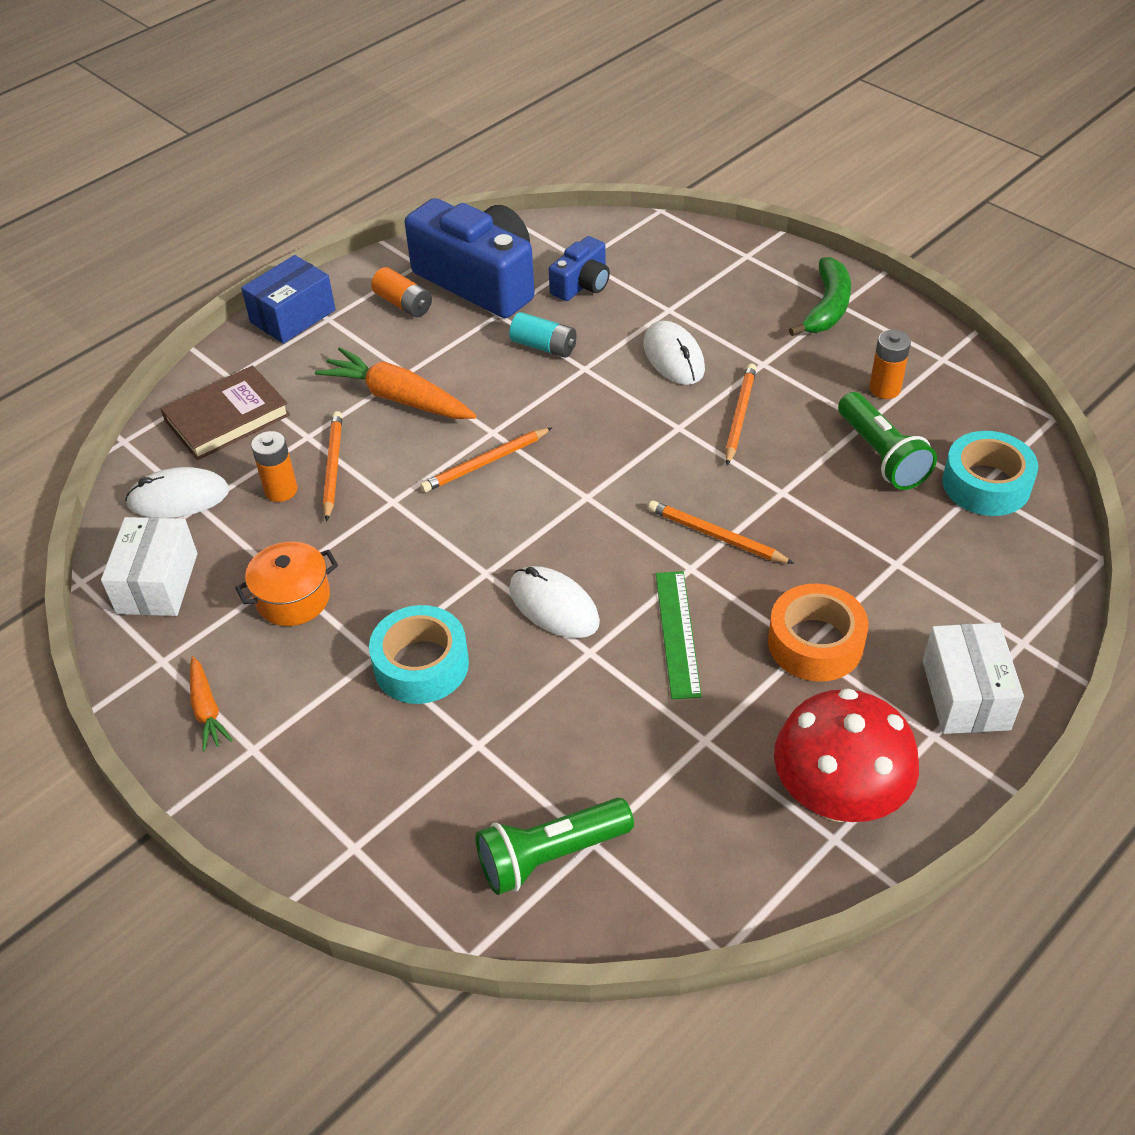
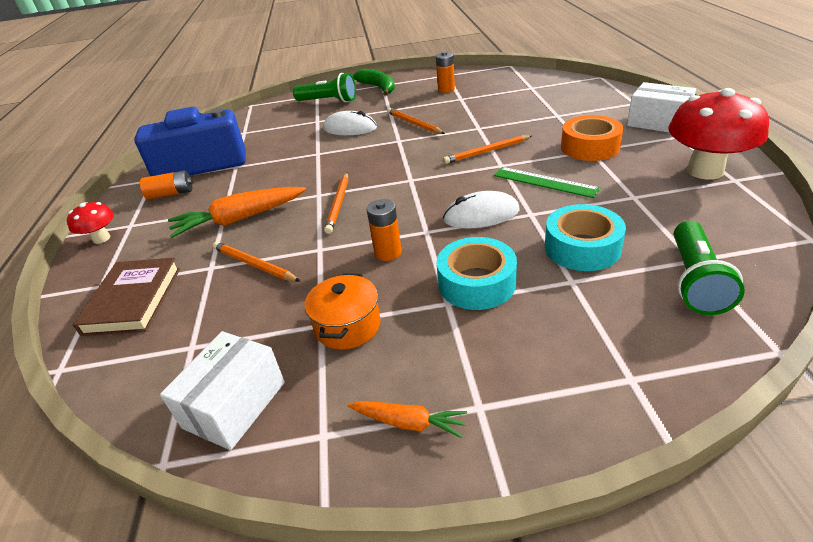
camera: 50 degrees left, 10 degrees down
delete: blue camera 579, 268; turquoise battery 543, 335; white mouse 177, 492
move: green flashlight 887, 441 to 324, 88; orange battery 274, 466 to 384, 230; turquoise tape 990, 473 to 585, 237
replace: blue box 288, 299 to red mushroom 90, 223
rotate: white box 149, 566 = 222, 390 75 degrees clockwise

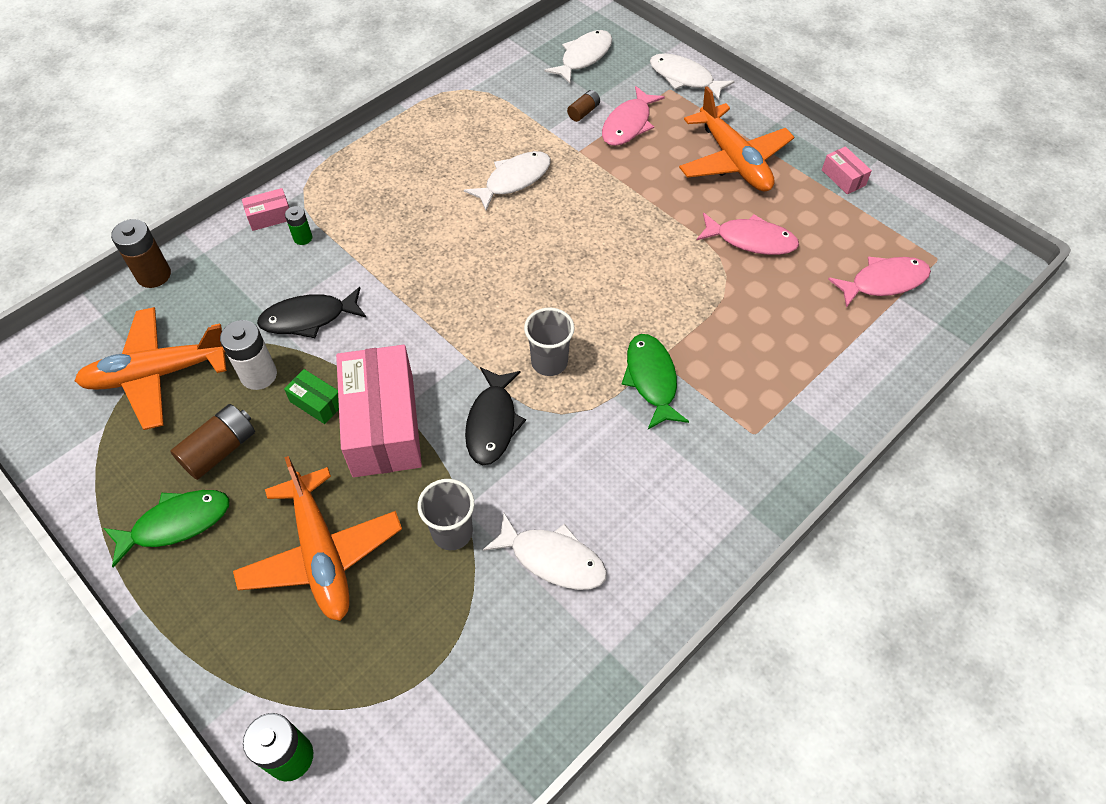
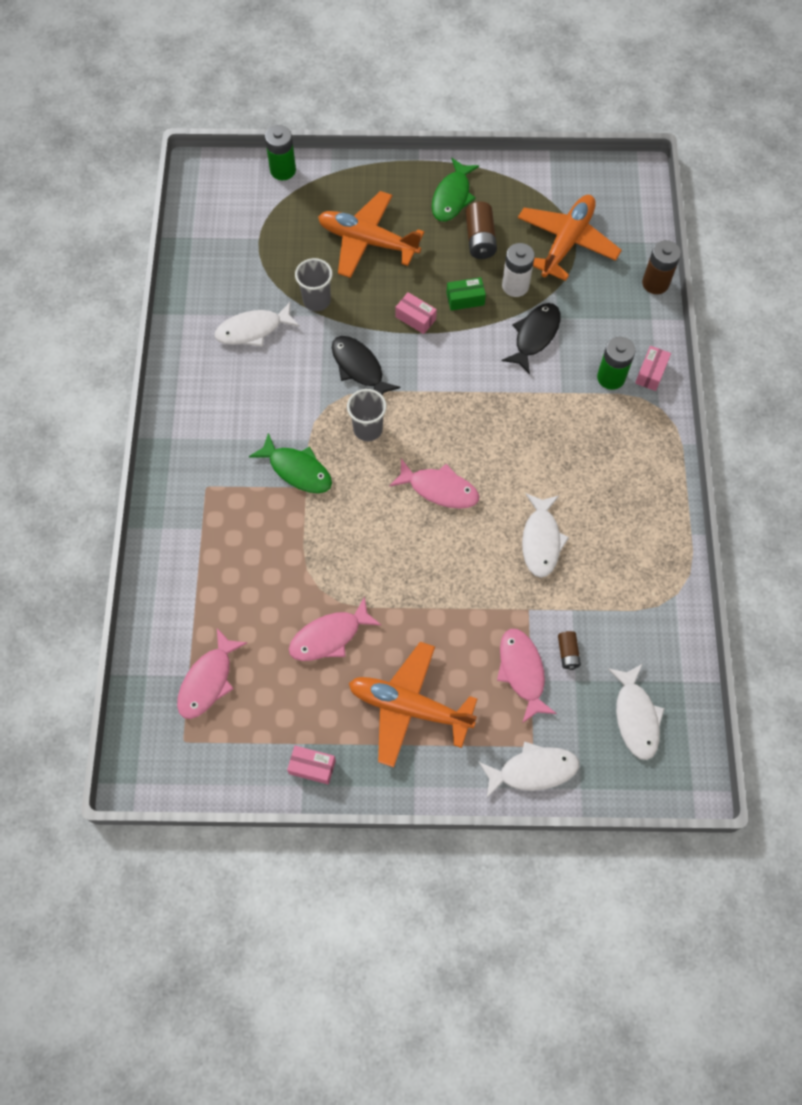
camera: 135 degrees right, 10 degrees up
insert: pink fish 434, 484
resize: green battery 298, 225 = 616, 363 x1.73; pink box 379, 411 = 416, 313 x0.44

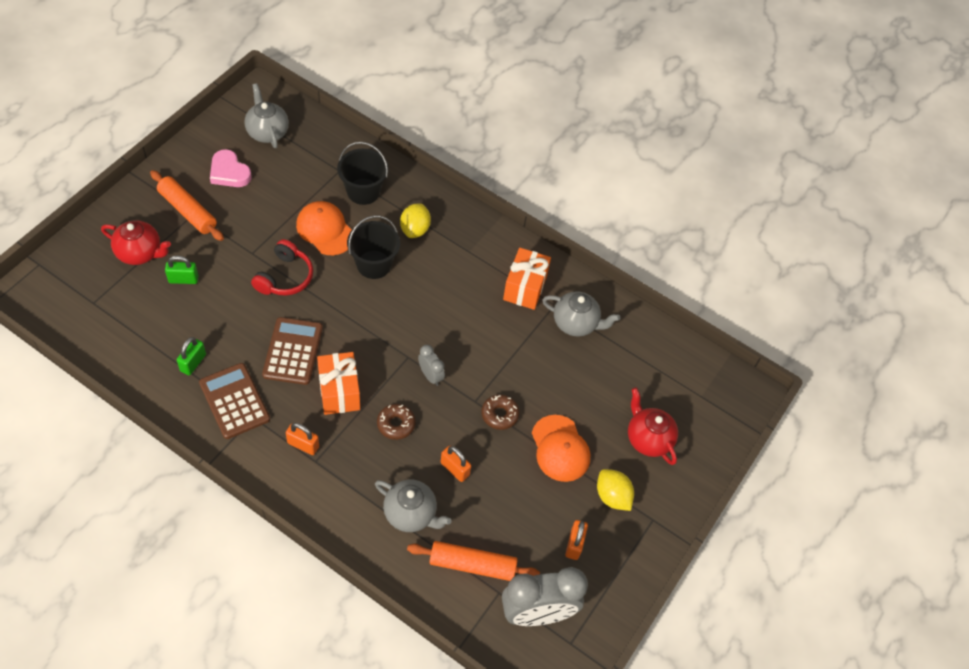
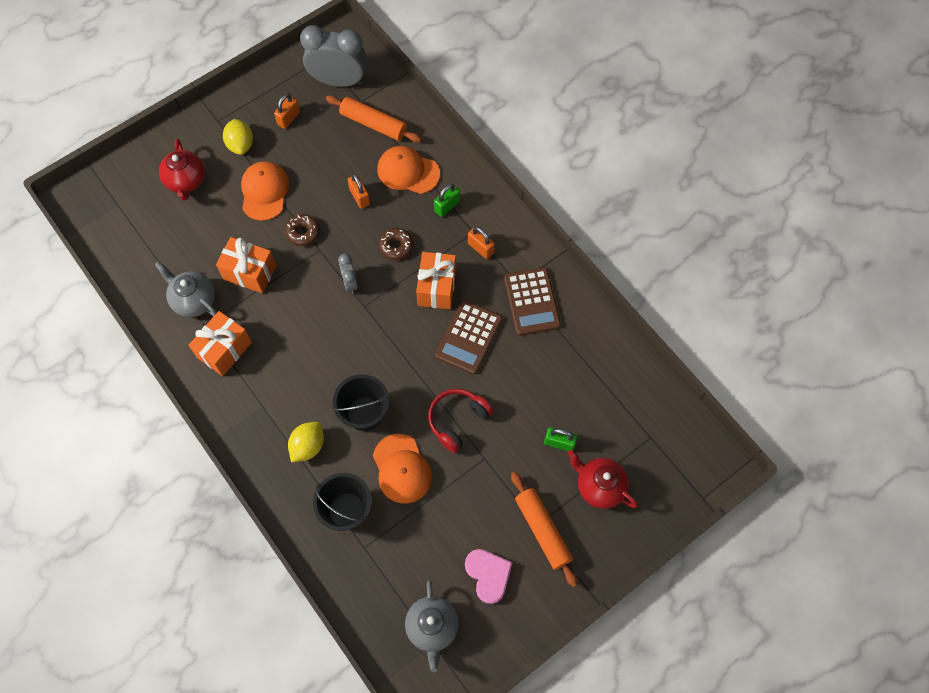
camera: 155 degrees left, 10 degrees up
insert: orange gift 246, 265
move: green padlock 191, 356 to 447, 200
replace: grey teapot 413, 505 to orange cap 409, 170

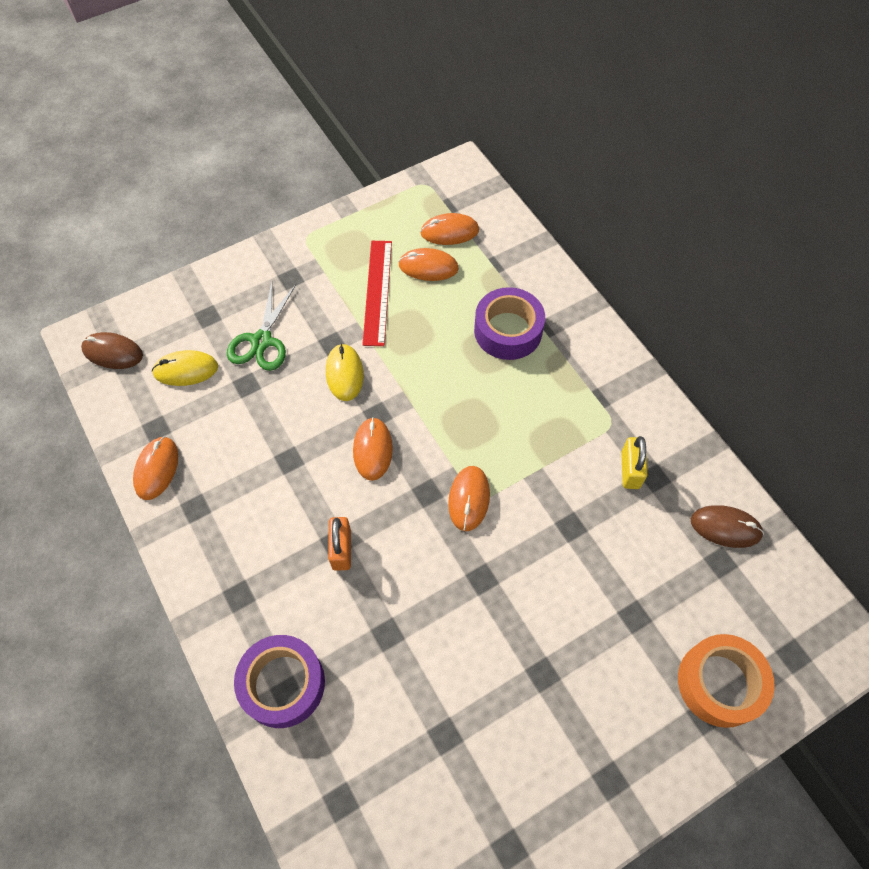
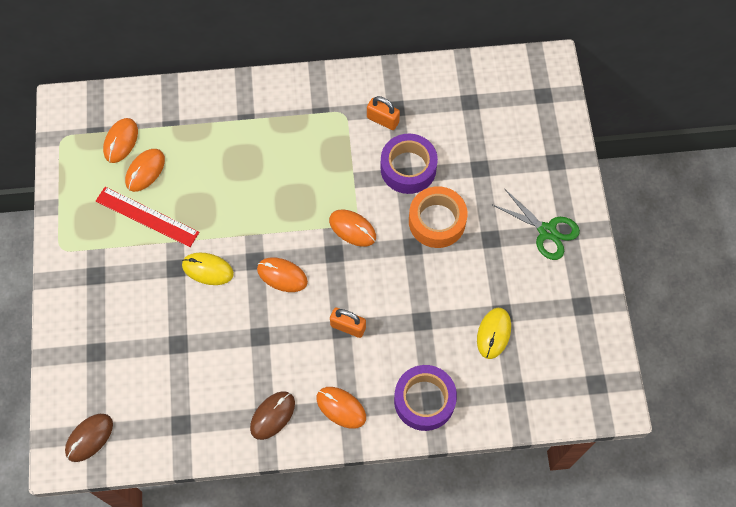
camera: 65 degrees left, 5 degrees up
move: green scissors 261, 327 to 536, 224; purple tape 509, 323 to 409, 164; yellow mouse 185, 368 to 494, 333; orange mouse 155, 468 to 341, 408; brown mouse 727, 526 to 272, 415; orange tape 726, 681 to 438, 217
recolor: yellow padlock 634, 462 to orange padlock 383, 113

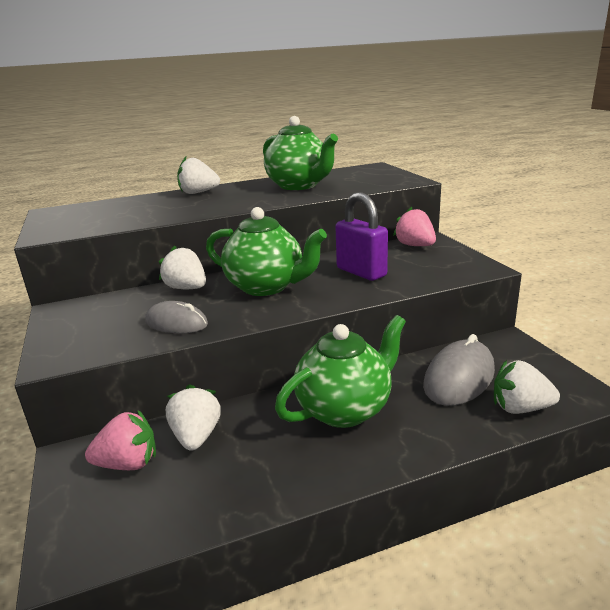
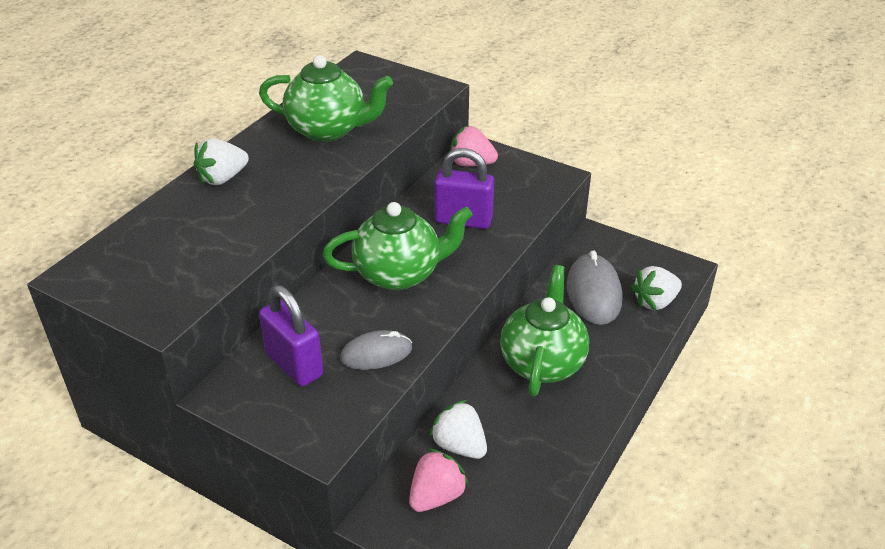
camera: 40 degrees left, 15 degrees up
delete: white strawberry 182, 267
insert: purple padlock 291, 336

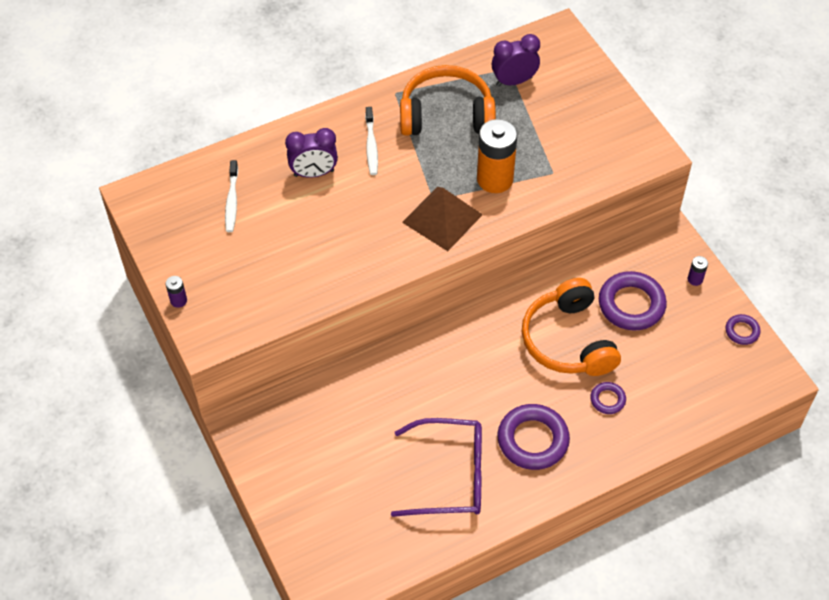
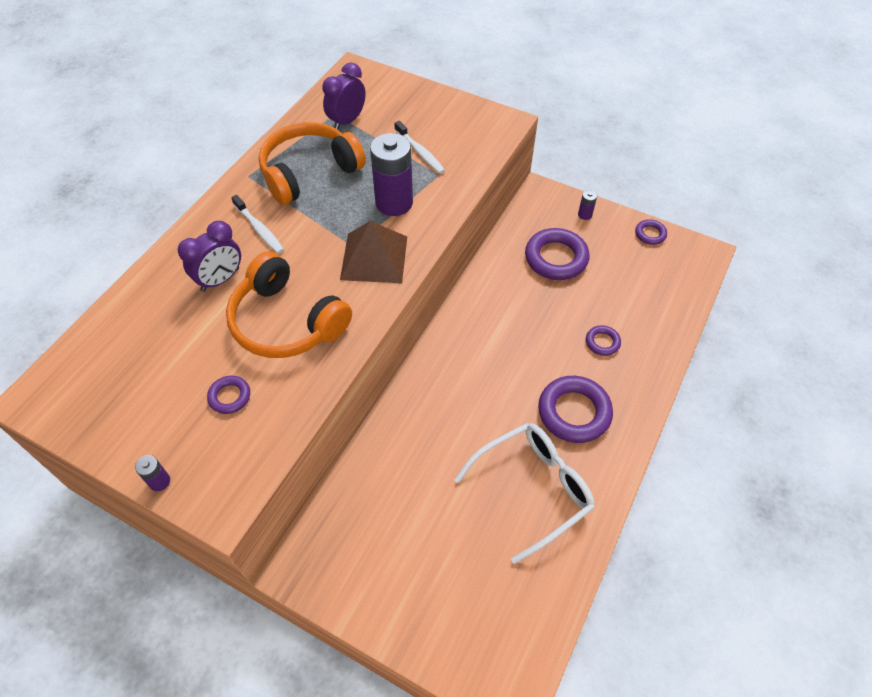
camera: 35 degrees left, 0 degrees up
insert: purple ring 228, 395
move: white toothbrush 231, 196 to 419, 147; orange headphones 571, 327 to 289, 304
recolor: orange battery 497, 156 to purple battery 391, 174; purple glasses 436, 467 to white glasses 524, 493

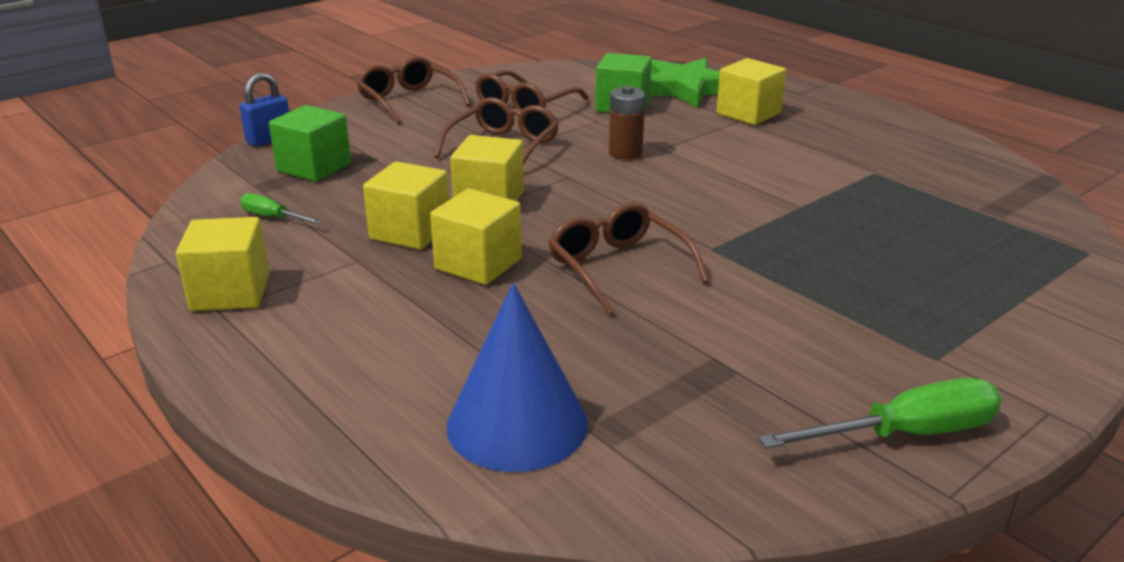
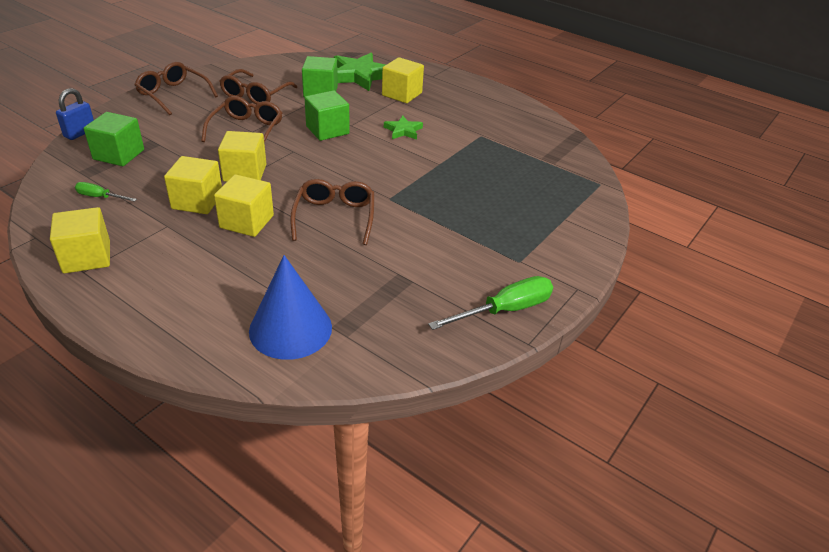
camera: 15 degrees left, 10 degrees up
insert: green star 403, 127
replace: brown battery 627, 123 to green cube 327, 115
rotate: brown glasses 628, 258 = 332, 212 45 degrees clockwise

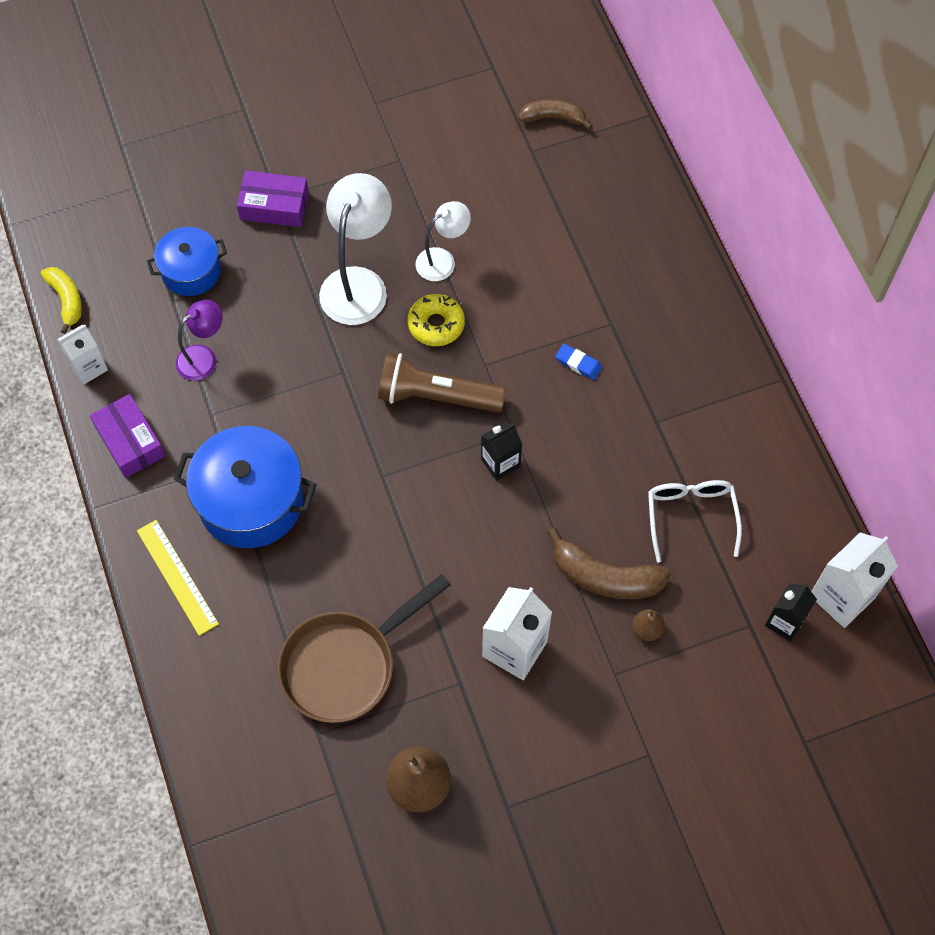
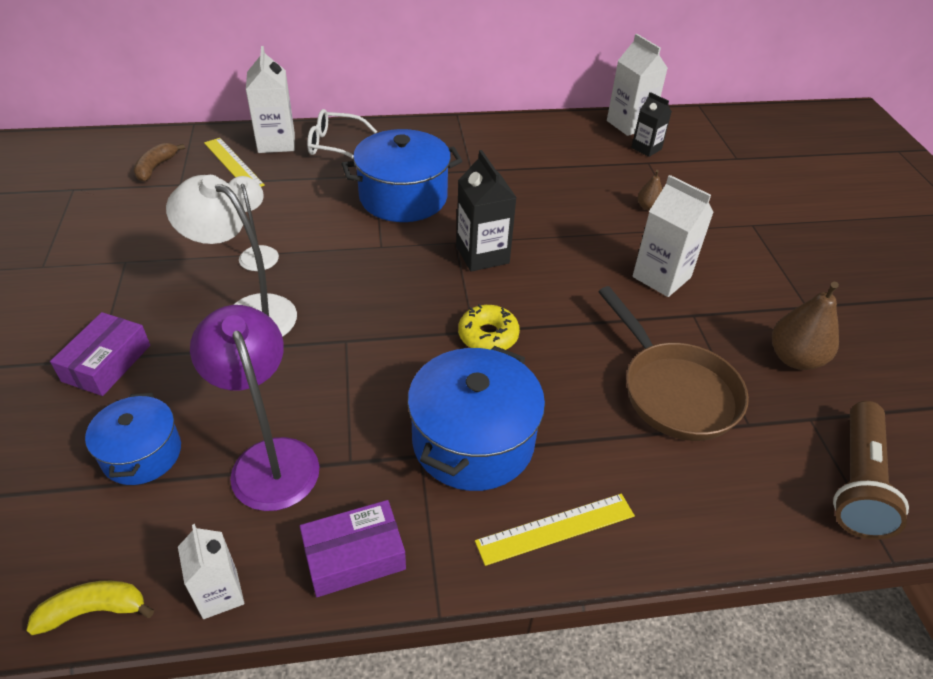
camera: 80 degrees left, 20 degrees down
delete: brown banana 609, 563
insert: white carton 270, 99; yellow ruler 234, 162
move: yellow donut 436, 320 to 489, 327; brown flashlight 442, 383 to 871, 470; white glasses 695, 521 to 342, 134
replace: blue eraser 578, 362 to blue pot 402, 175
resize: purple lamp 199, 340 = 254, 408 x1.69; black carton 501, 451 = 486, 211 x1.58

